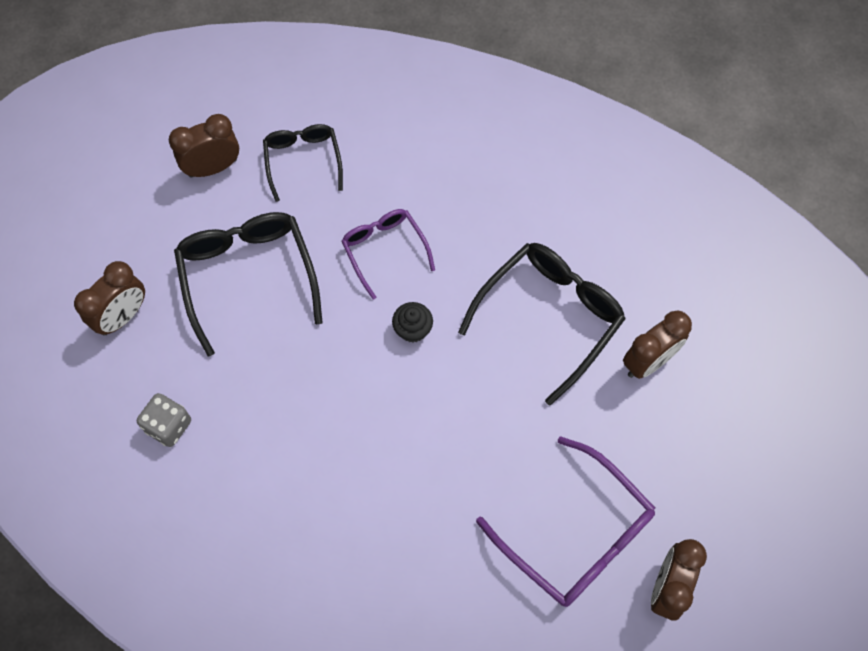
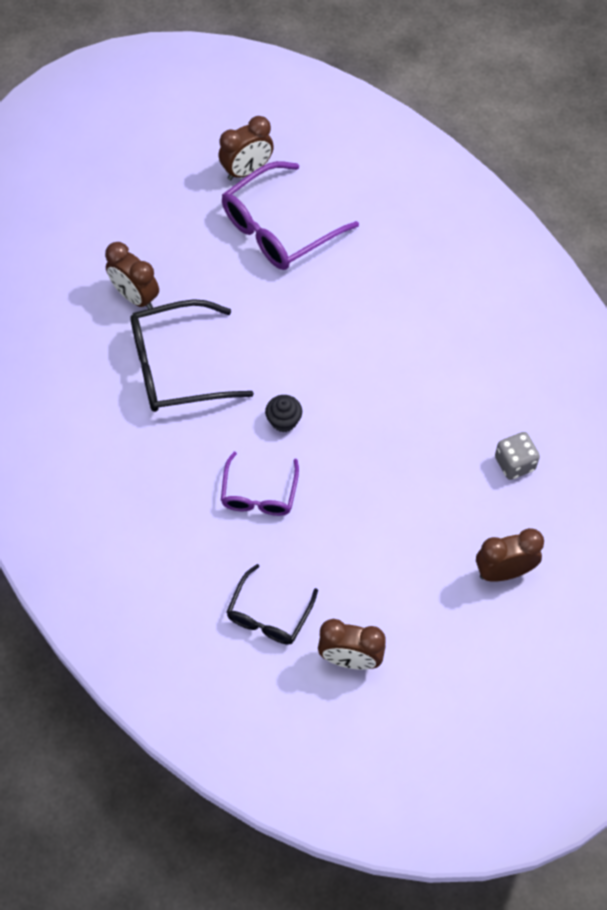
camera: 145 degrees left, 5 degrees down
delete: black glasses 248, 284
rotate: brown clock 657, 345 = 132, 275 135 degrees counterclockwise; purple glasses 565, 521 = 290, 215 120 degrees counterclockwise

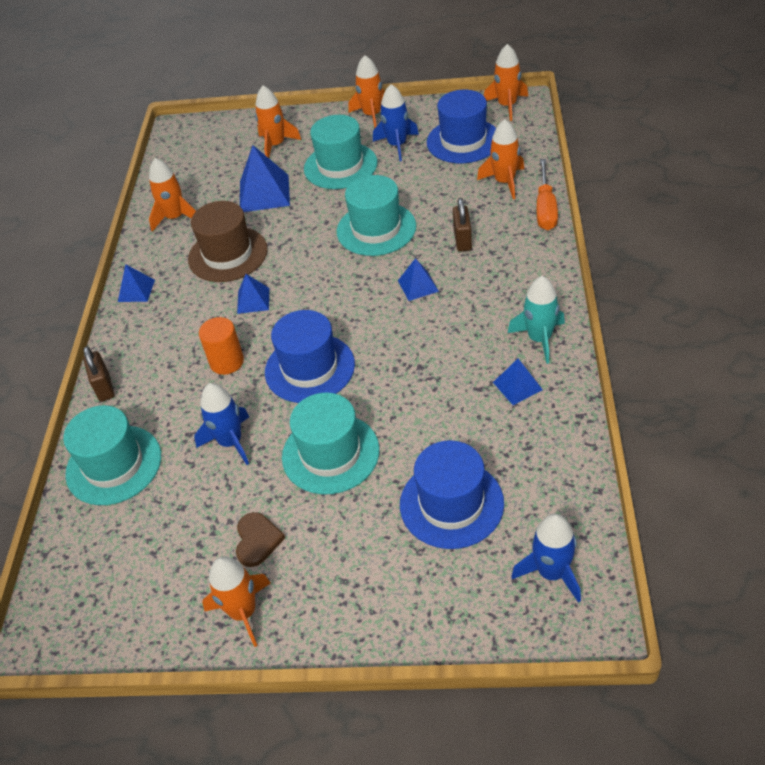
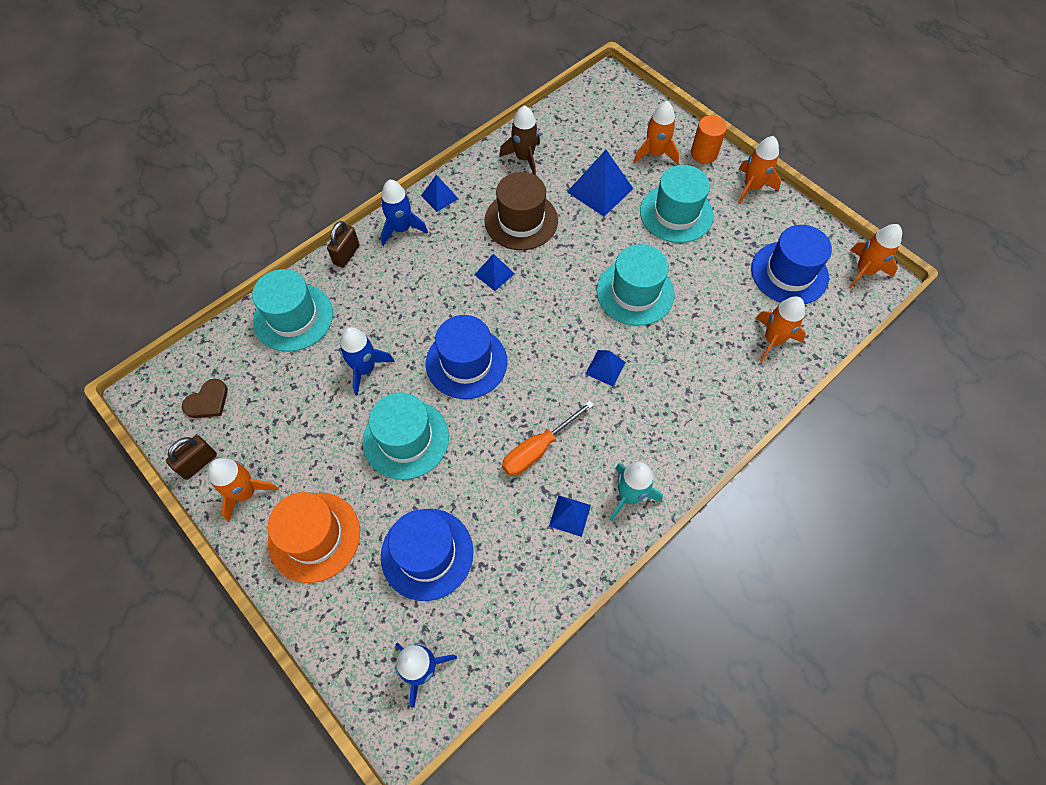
camera: 40 degrees right, 15 degrees up
insert: orange hat 314, 537
move: blue rocket 396, 122 to 404, 213; orange screwdriver 547, 194 to 548, 438; brown padlock 462, 225 to 191, 457; orange cylinder 221, 346 to 709, 139; brown heart 260, 539 to 205, 398
recolor: orange rocket 172, 195 to brown rocket 519, 140

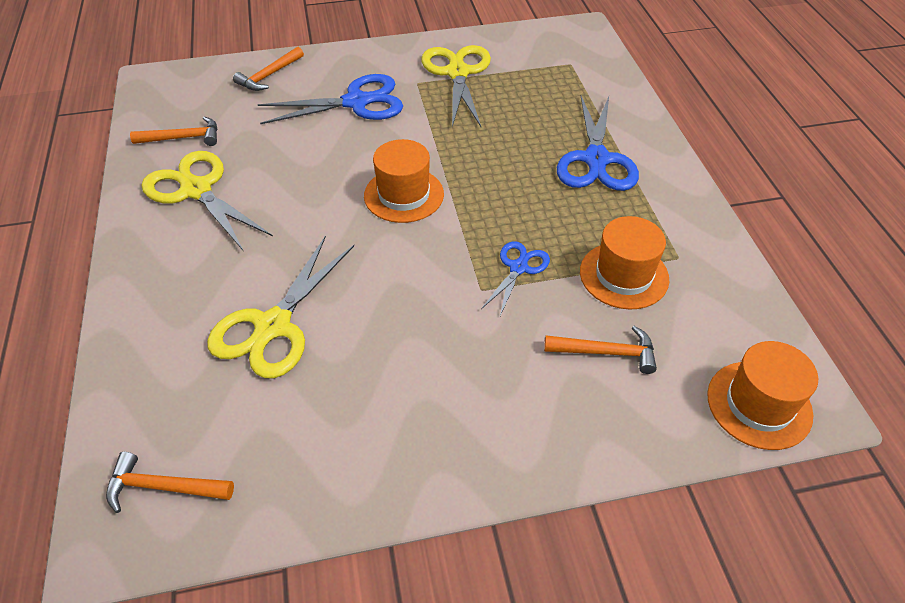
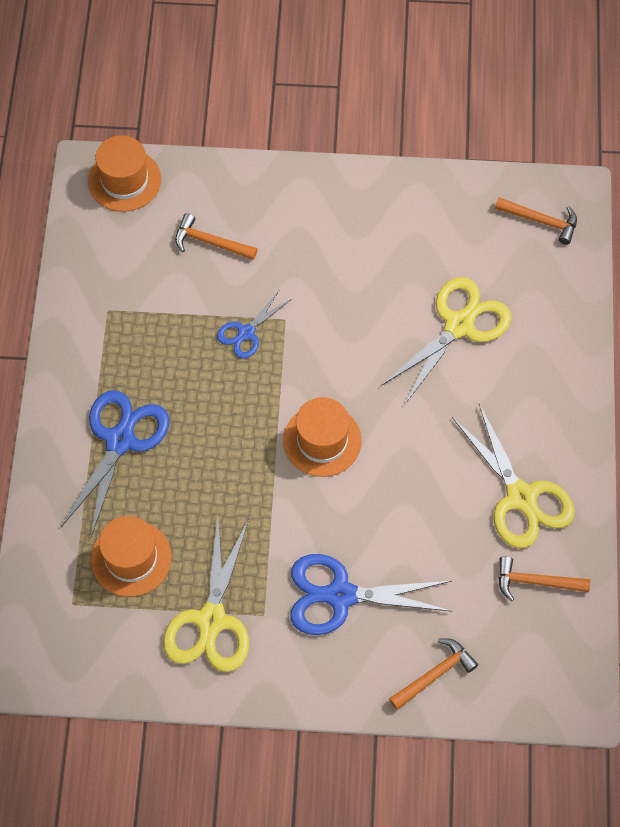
camera: 165 degrees left, 15 degrees up
move: orange hat 624, 263 to 131, 556

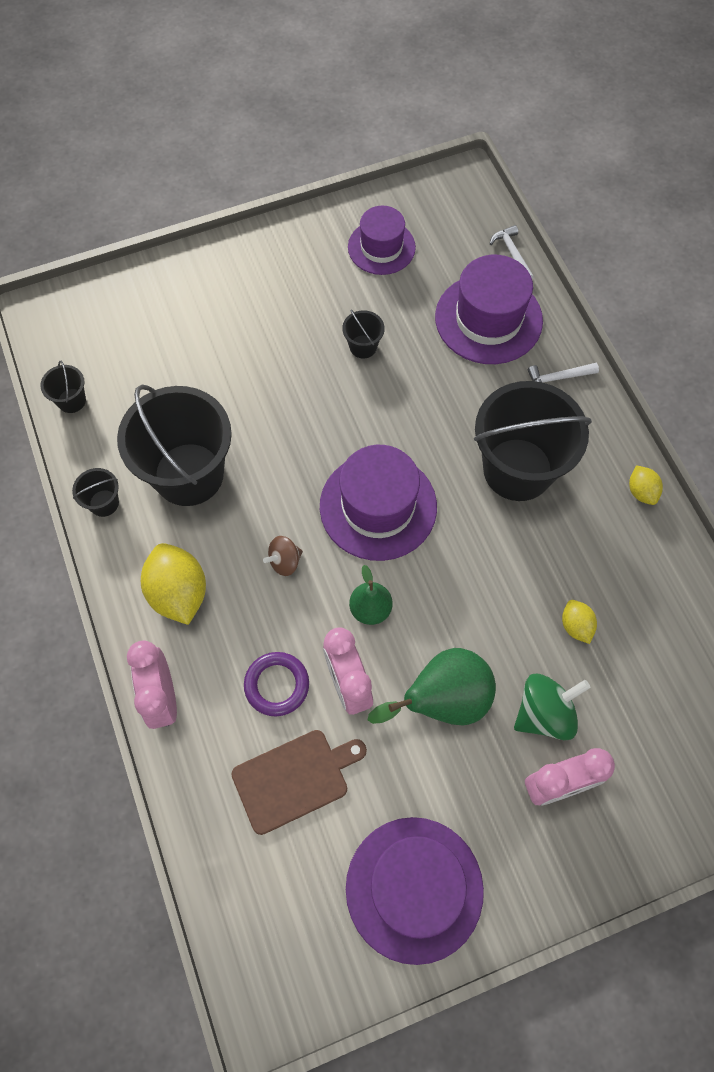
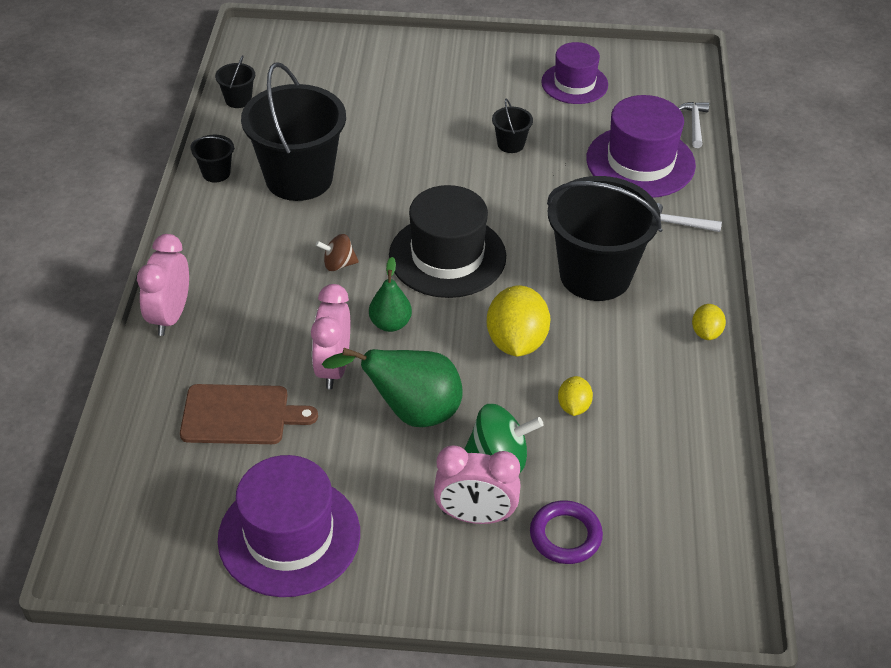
camera: 25 degrees right, 20 degrees down
move: yellow lemon 173, 584 to 518, 321; purple ring 276, 684 to 566, 532
recolor: purple hat 378, 503 to black hat 447, 241

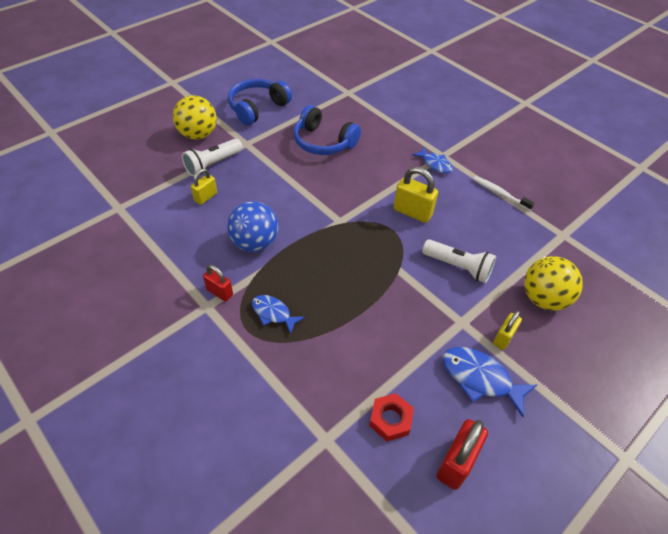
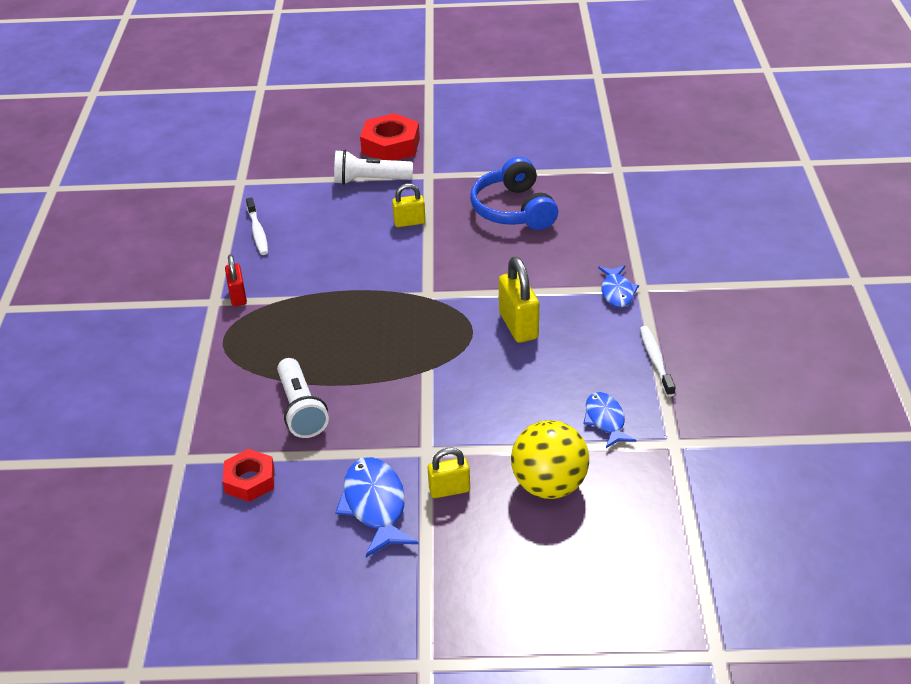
camera: 45 degrees right, 10 degrees down
delete: blue headphones 260, 102; blue ball 253, 226; red padlock 462, 454
insert: white toothbrush 257, 226
move: yellow padlock 204, 186 to 409, 205; white flashlight 459, 261 to 303, 398; blue fish 278, 314 to 609, 420
replace: yellow ball 195, 117 to red nut 390, 137

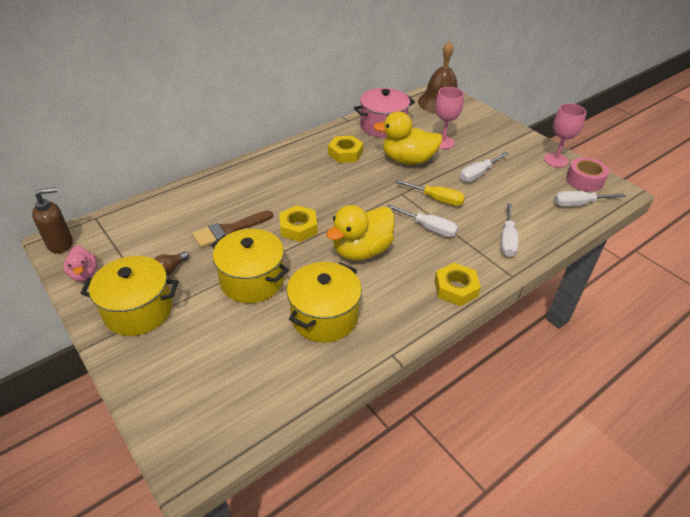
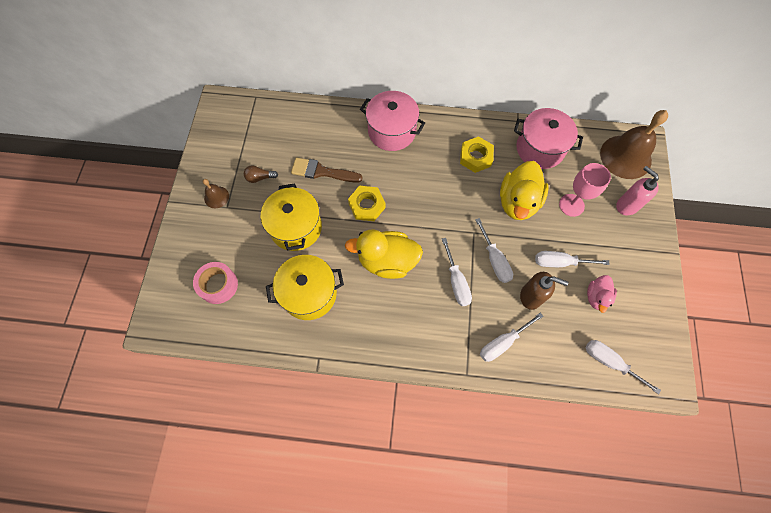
camera: 45 degrees right, 25 degrees up
delete: pink goblet 565, 135; yellow nut 457, 284
insert: pink pot 392, 121; pink soap dispenser 637, 190
move: pink tape 587, 174 to 215, 283; brown soap dispenser 52, 220 to 544, 291; pink duck 80, 264 to 602, 294
replace: yellow pot 129, 296 to brown bell 216, 193
recolor: yellow screwdriver 430, 192 to white screwdriver 494, 250
rotate: yellow duck 408, 138 = 524, 190 120 degrees counterclockwise

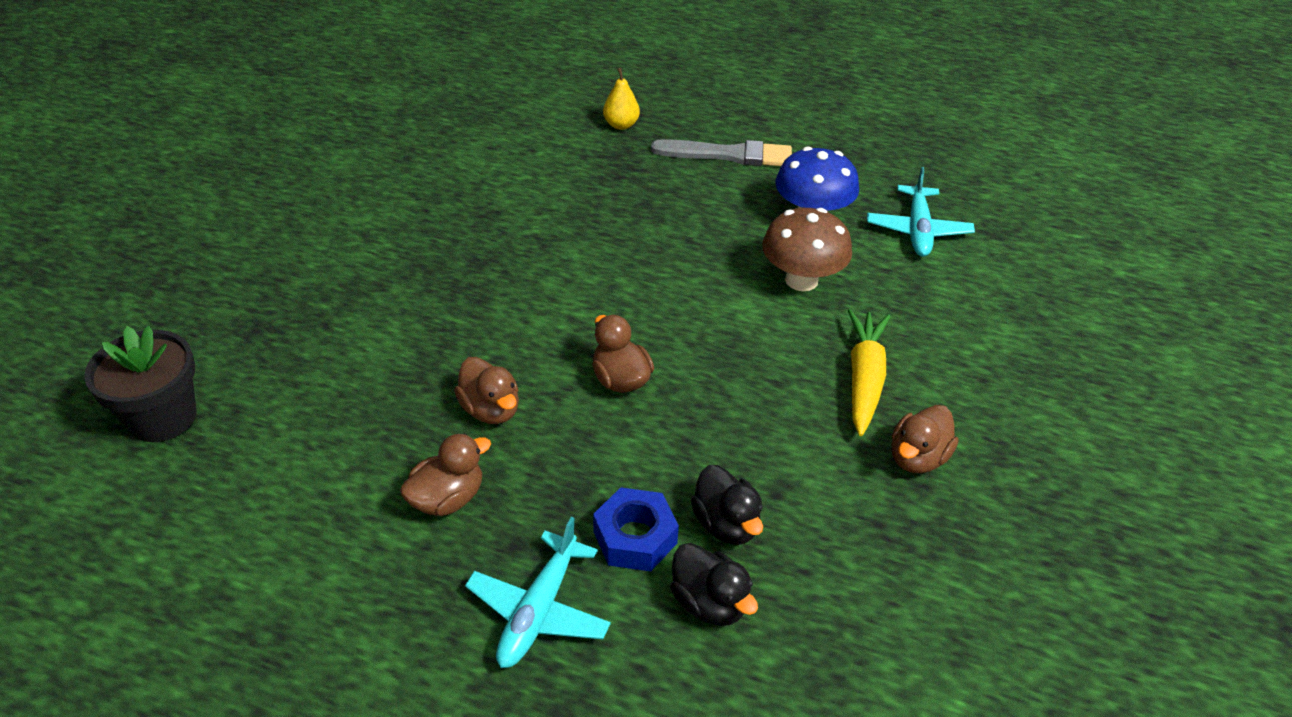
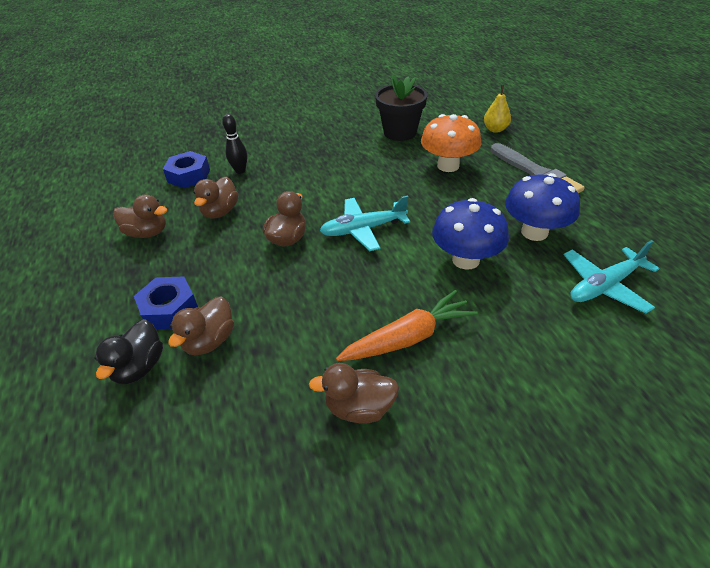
camera: 55 degrees right, 0 degrees up
insert: black bowling pin 234, 144; orange mushroom 451, 143; blue nut 186, 170
move: black flower pot 140, 384 to 401, 108; turquoise plane 538, 592 to 365, 223
recolor: brown mushroom 807, 249 to blue mushroom 470, 234; yellow carrot 869, 372 to orange carrot 407, 325; black duck 727, 505 to brown duck 201, 325

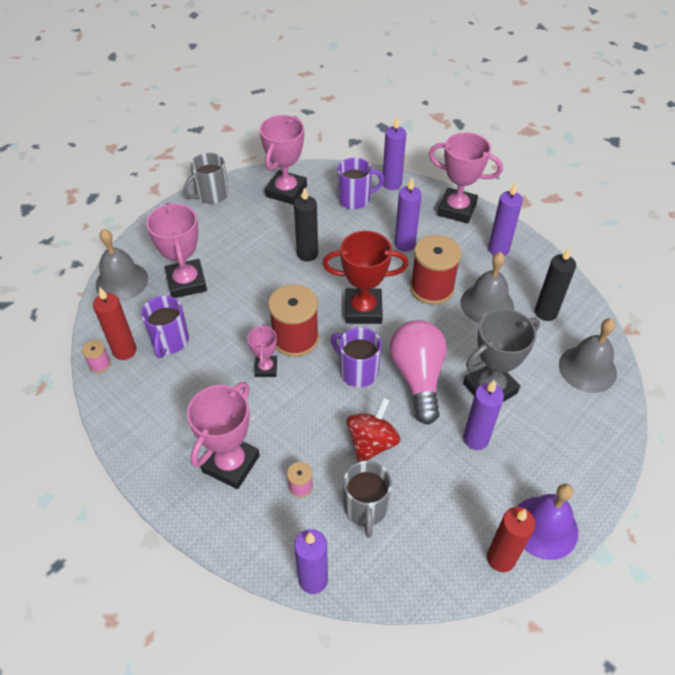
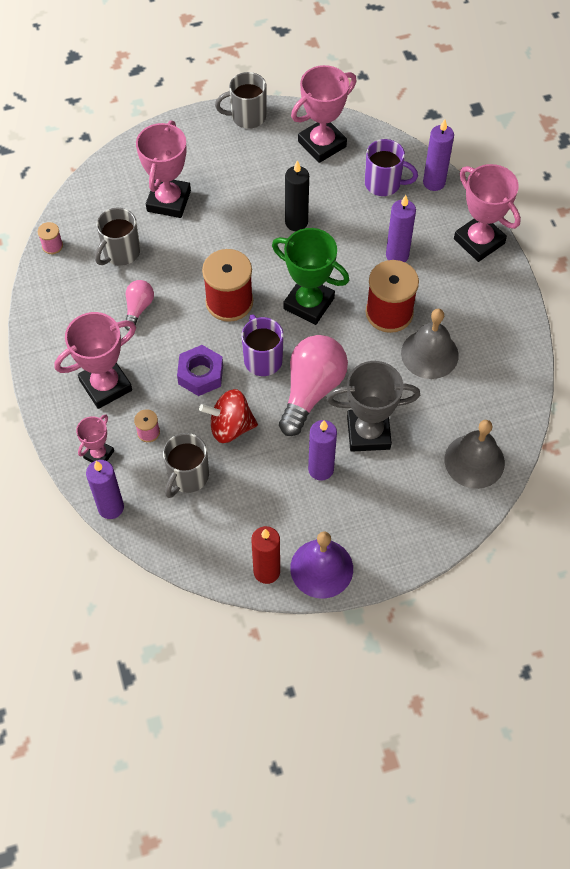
camera: 30 degrees right, 10 degrees up
delete: purple candle 505, 219; grey bell 122, 265; black candle 555, 284; red candle 115, 323
insert: pink light bulb 139, 305; purple nut 200, 370
move: pink trophy 262, 350 to 95, 438
recolor: red trophy 365, 277 to green trophy 310, 276; purple mug 165, 327 to grey mug 117, 237
rotate: red spinning top 373, 429 = 228, 416 150 degrees counterclockwise

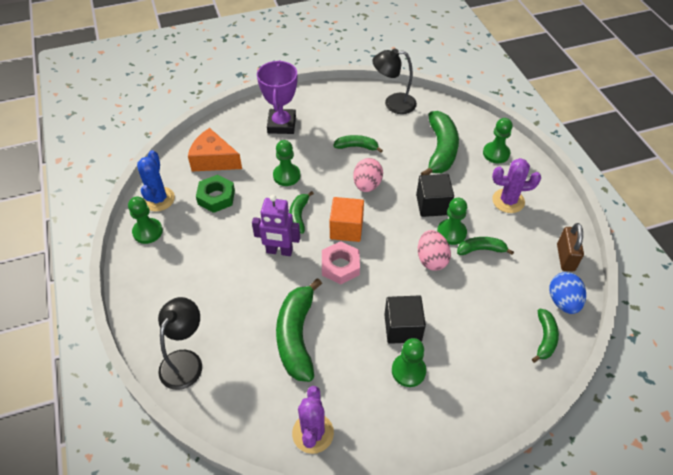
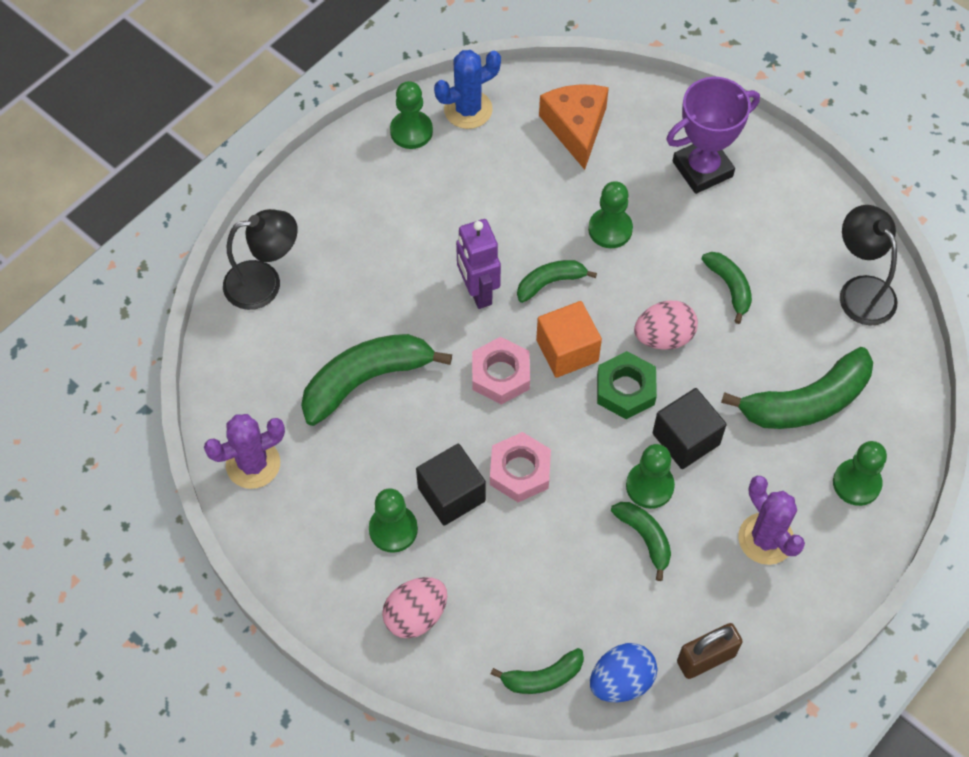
camera: 60 degrees right, 10 degrees up
insert: pink nut 520, 467
move: green nut 215, 194 to 627, 385; pink egg 434, 250 to 414, 607

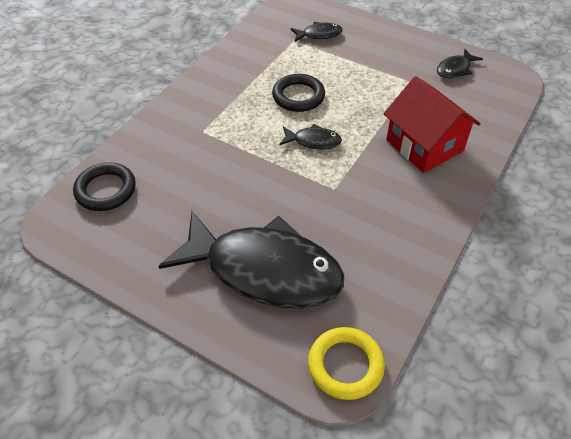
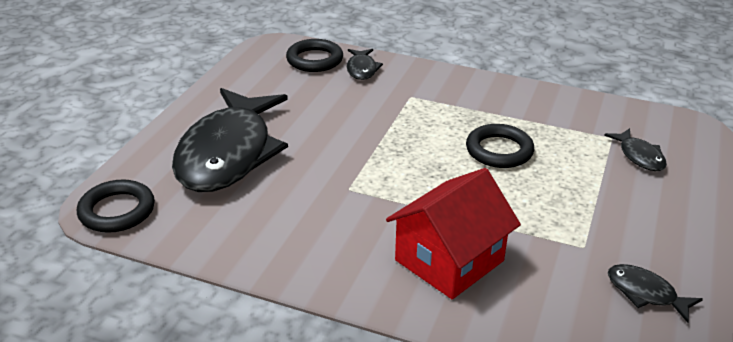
camera: 80 degrees right, 15 degrees down
move: black fish 310, 136 to 365, 64
recolor: yellow ring 346, 363 to black ring 116, 206

